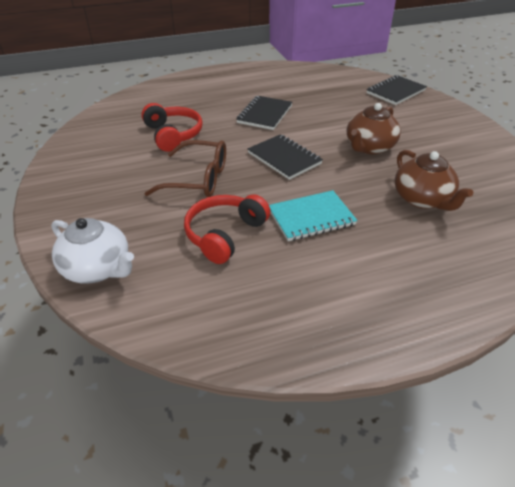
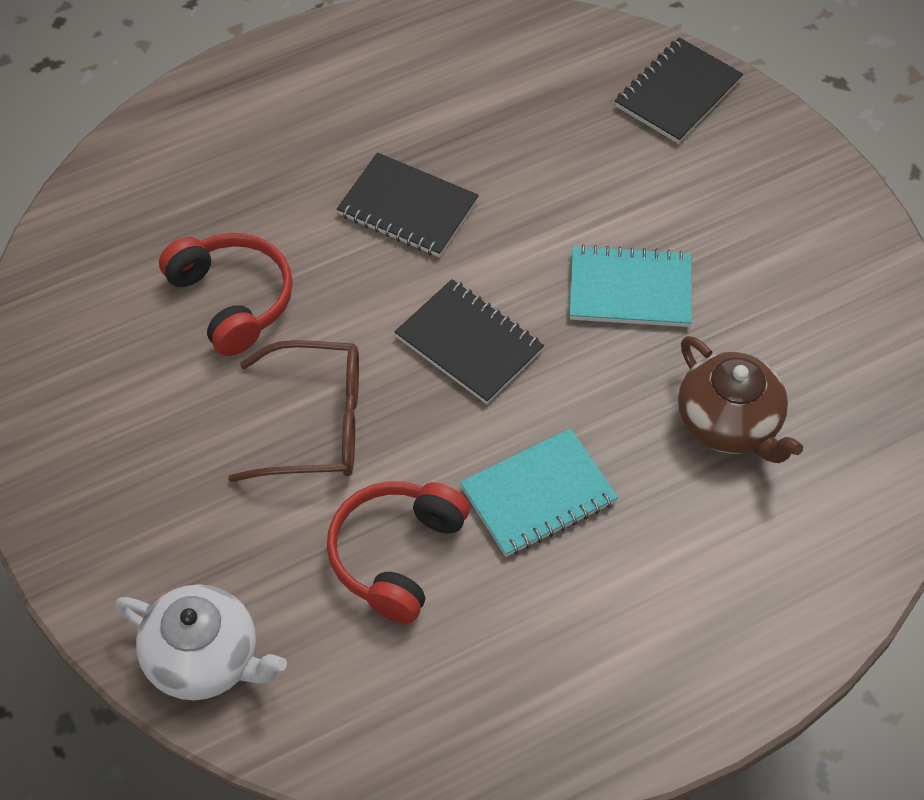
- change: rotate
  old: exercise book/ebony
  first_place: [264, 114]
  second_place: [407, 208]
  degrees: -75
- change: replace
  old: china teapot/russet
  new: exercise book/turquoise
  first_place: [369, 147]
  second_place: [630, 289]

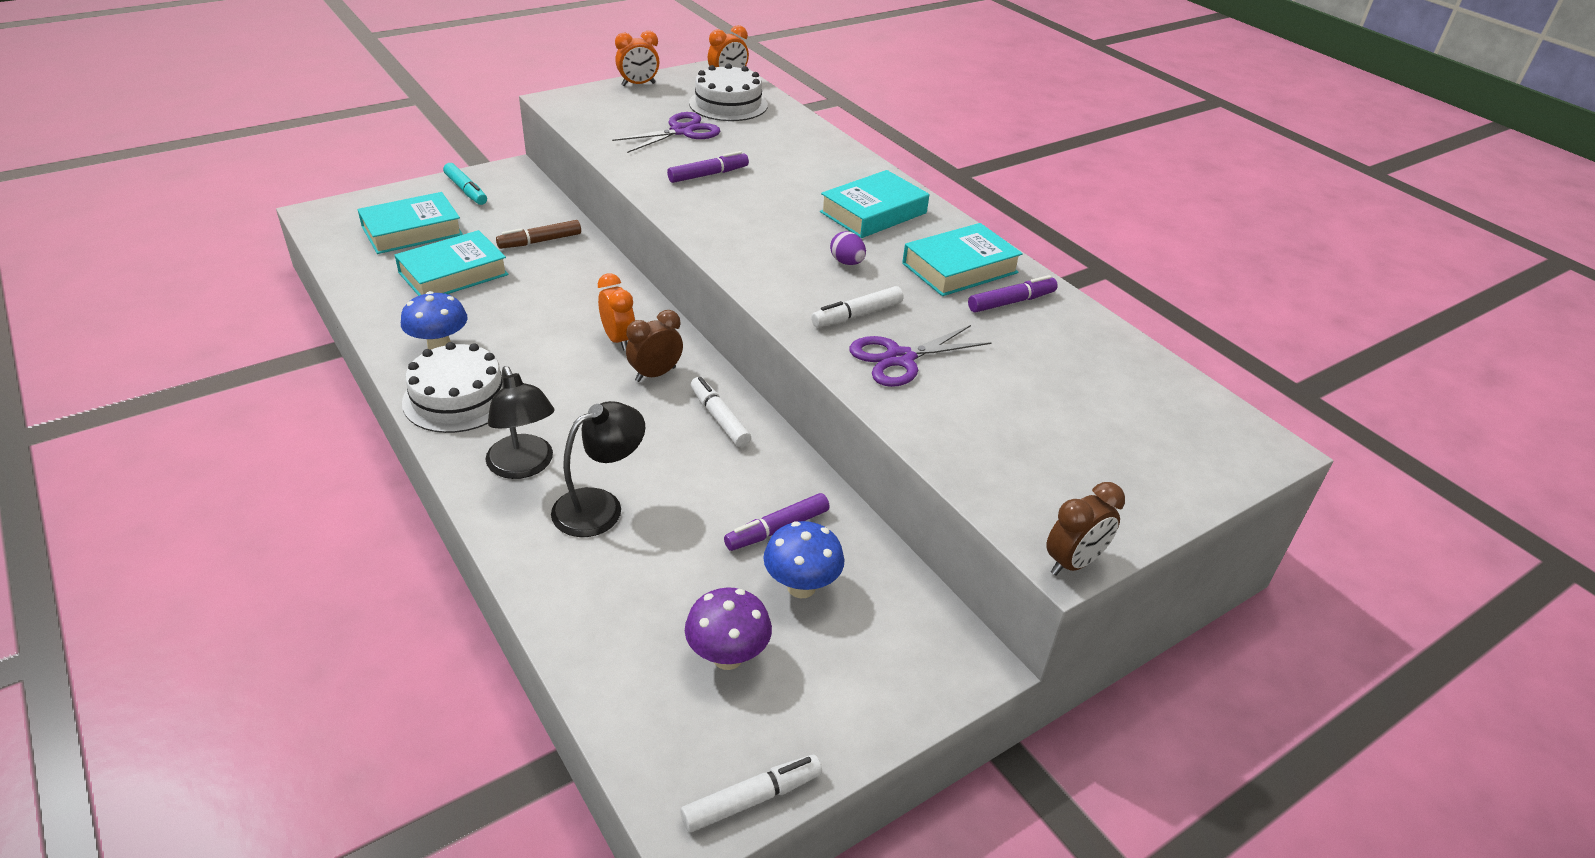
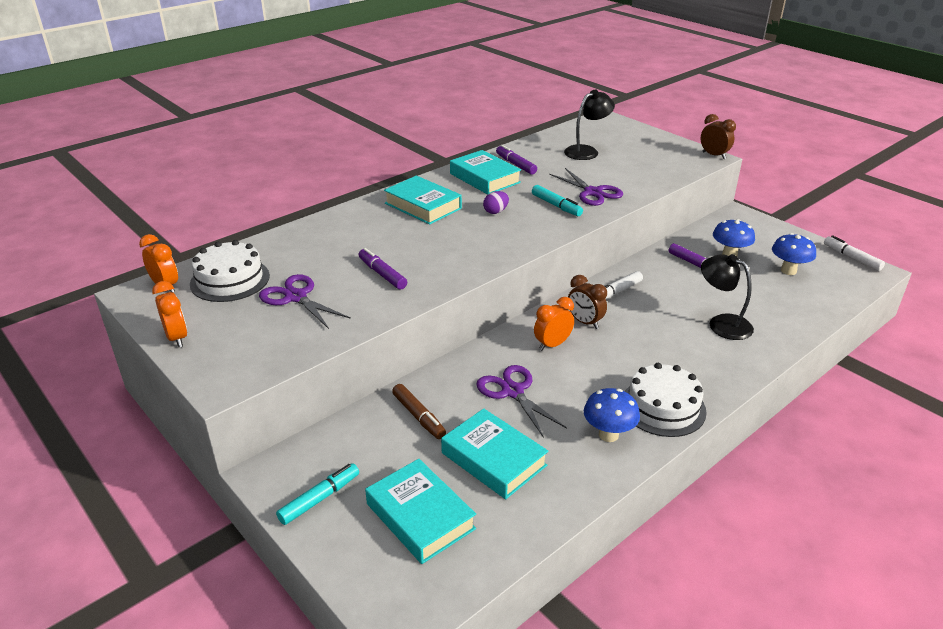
- change: move
  old: reading lamp/ebony
  first_place: [524, 466]
  second_place: [586, 151]
- change: recolor
  old: toadstool/violet
  new: toadstool/royal blue
  first_place: [727, 657]
  second_place: [788, 271]
- change: recolor
  old: marker pen/white
  new: marker pen/turquoise
  first_place: [857, 315]
  second_place: [556, 206]
- change: insert
  new: pair of scissors/violet
  second_place: [513, 391]

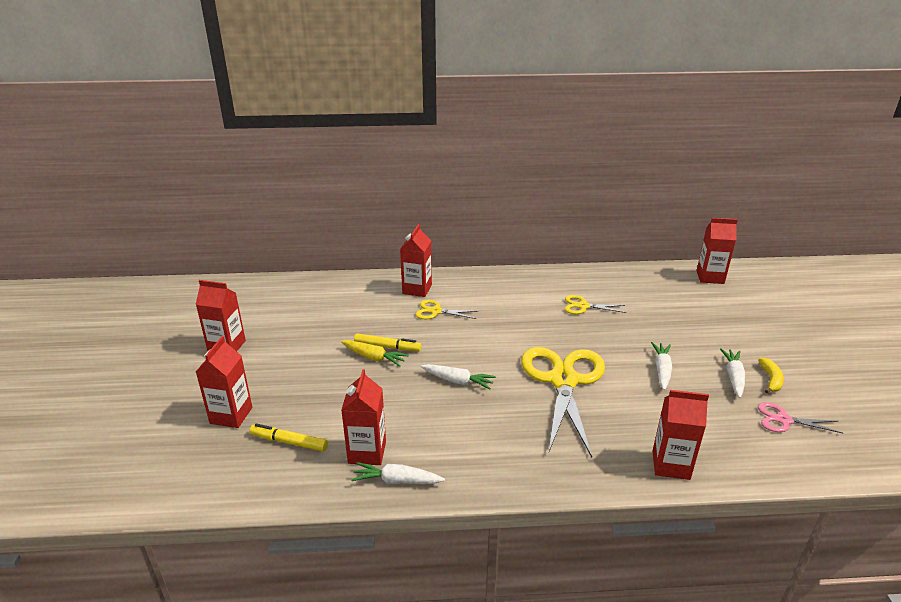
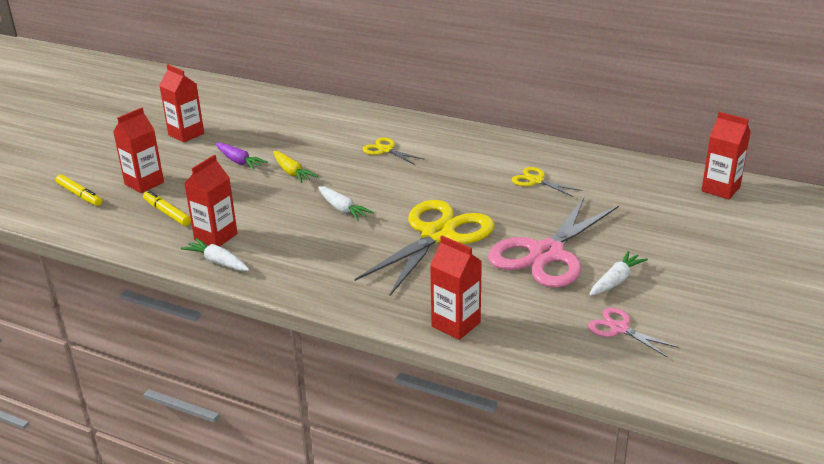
- change: move
  old: marker pen/bright yellow
  first_place: [387, 347]
  second_place: [79, 195]
- change: delete
  old: milk carton/crimson
  first_place: [417, 289]
- change: replace
  old: toy carrot/white
  new: pair of scissors/pink
  first_place: [661, 370]
  second_place: [547, 254]
- change: delete
  old: banana/bright yellow
  first_place: [770, 380]
- change: insert
  new: toy carrot/violet
  second_place: [239, 161]

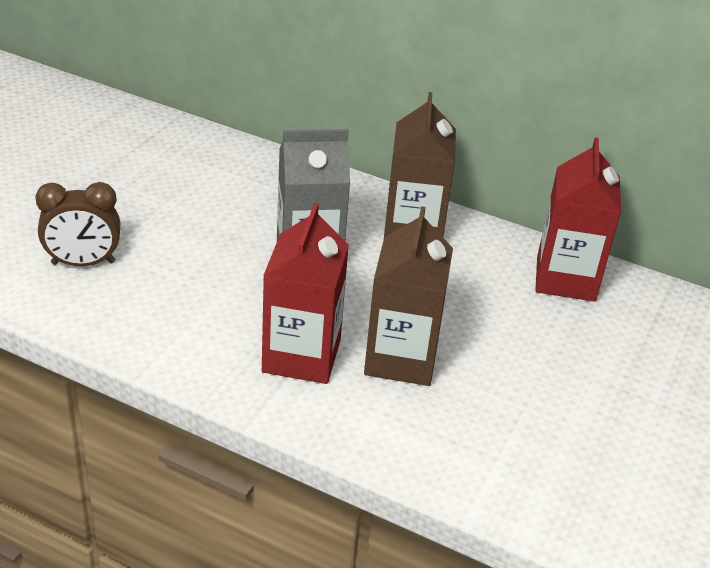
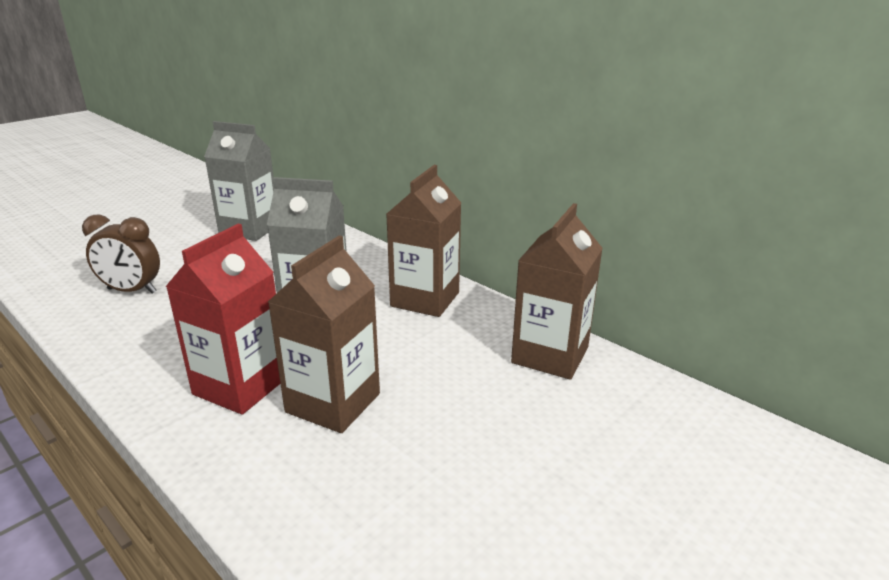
- change: recolor
  old: milk carton/crimson
  new: milk carton/russet
  first_place: [565, 279]
  second_place: [550, 355]
- change: insert
  new: milk carton/ash-grey
  second_place: [249, 230]

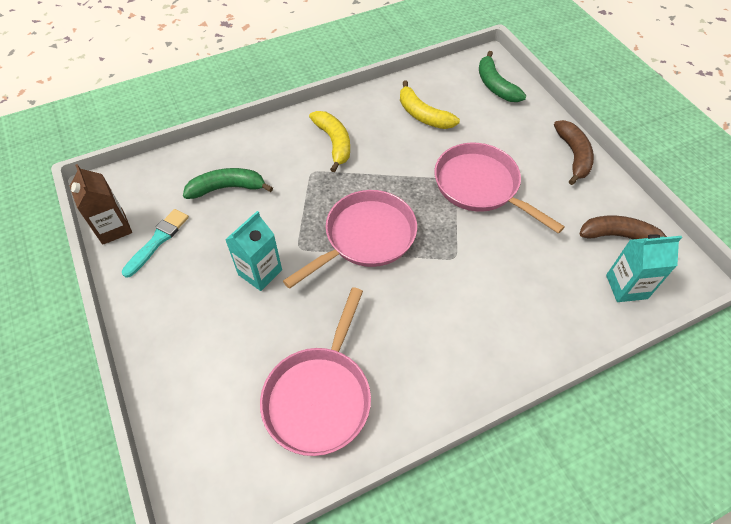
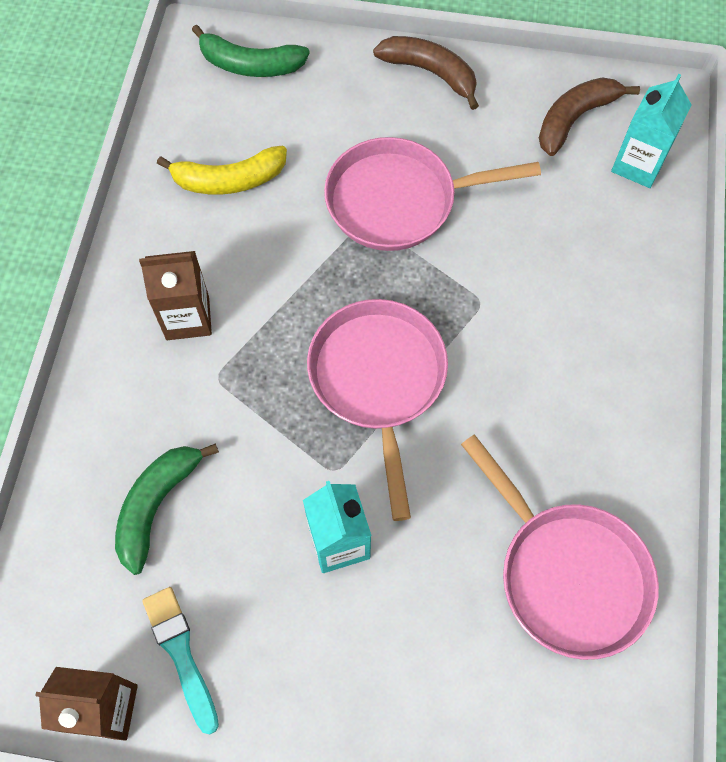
- change: replace
  old: banana/bright yellow
  new: milk carton/russet
  first_place: [334, 143]
  second_place: [187, 318]

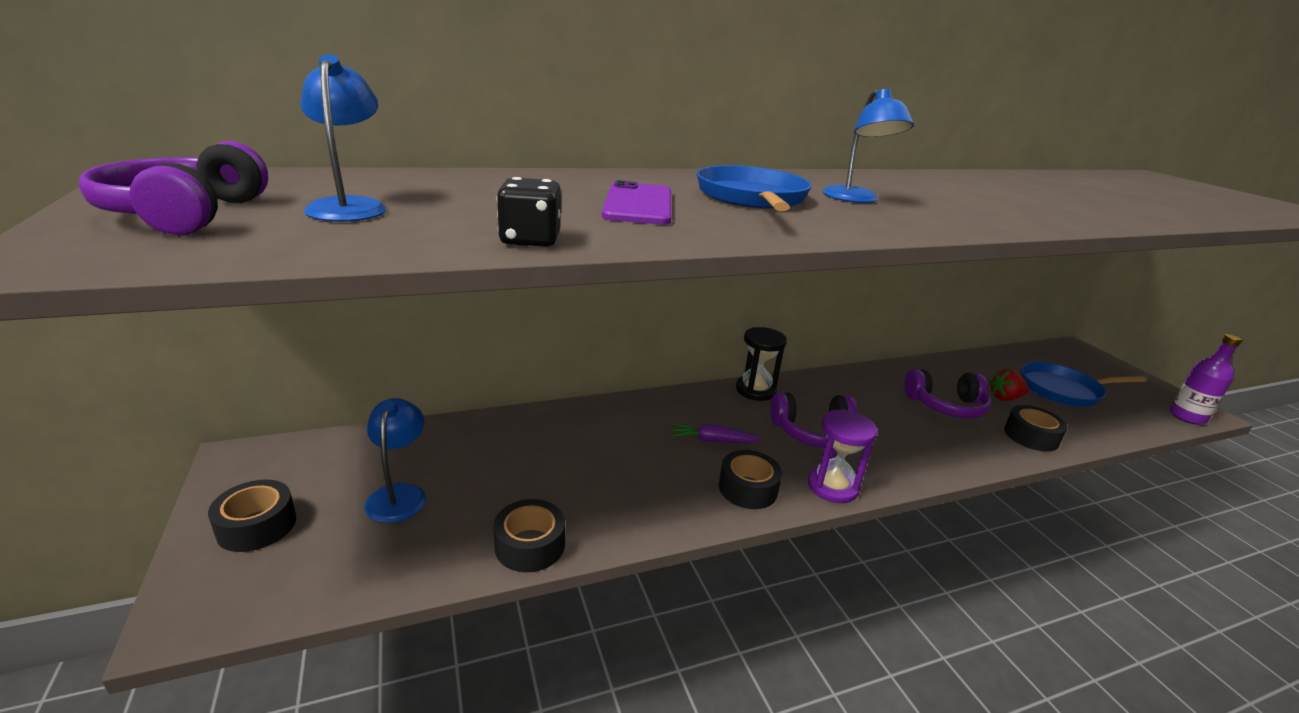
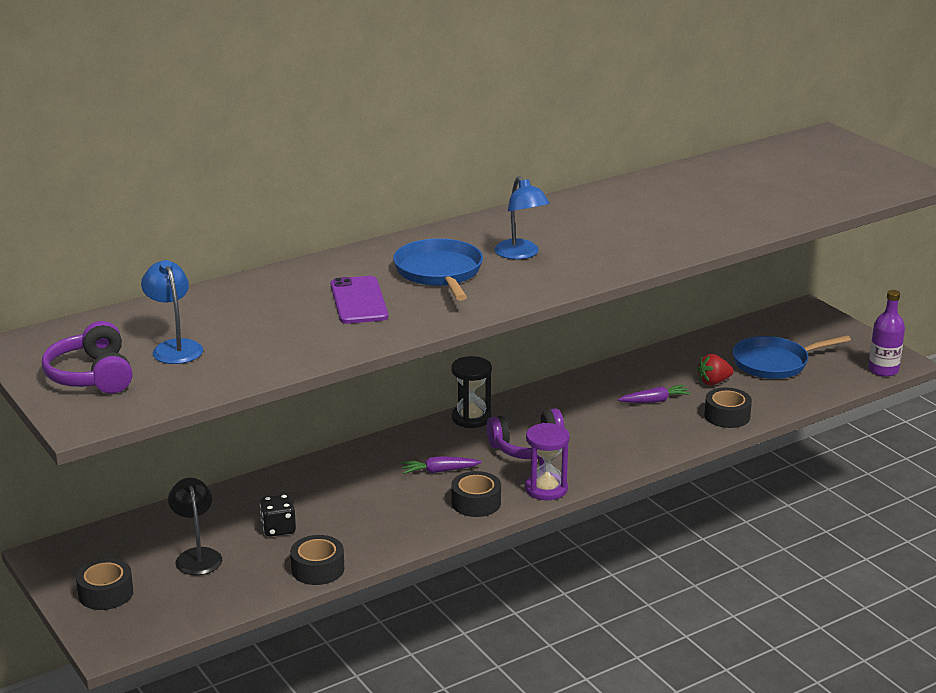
- change: recolor
  old: reading lamp/royal blue
  new: reading lamp/ebony
  first_place: [399, 494]
  second_place: [197, 556]
- change: move
  old: game die/ebony
  first_place: [530, 240]
  second_place: [278, 528]
- change: replace
  old: headset/violet
  new: toy carrot/violet
  first_place: [946, 406]
  second_place: [654, 401]

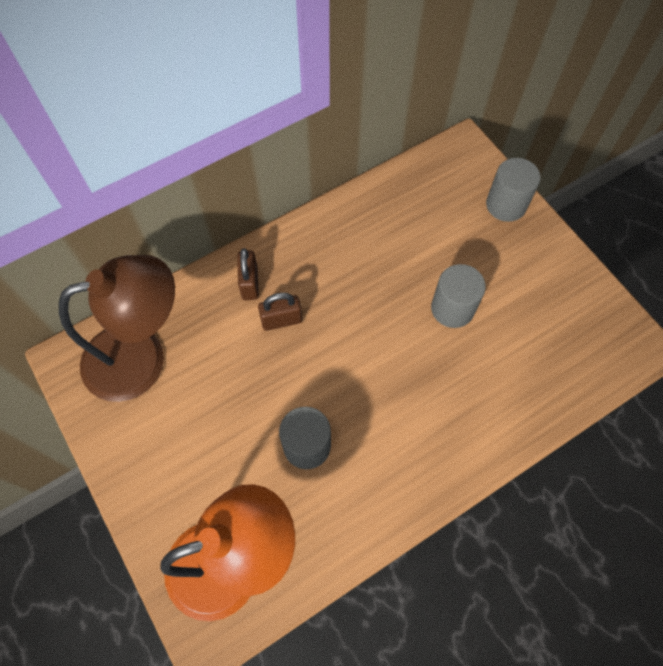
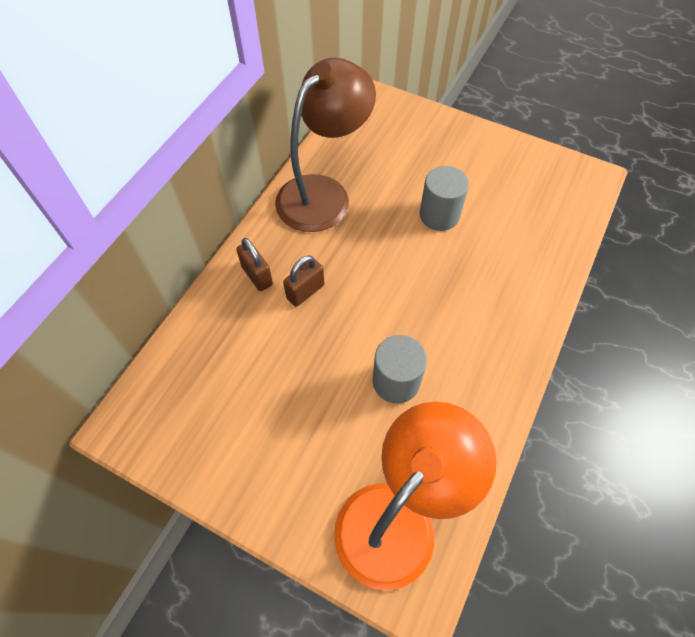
- change: move
  old: reading lamp/russet
  first_place: [141, 356]
  second_place: [323, 193]
- change: delete
  old: solid cylinder/ash-grey
  first_place: [506, 205]

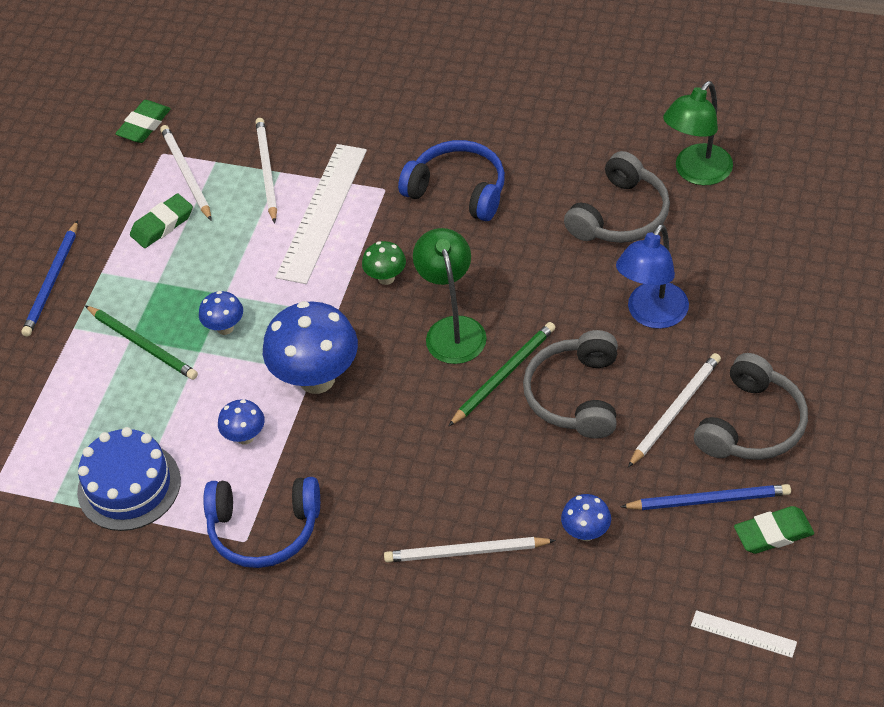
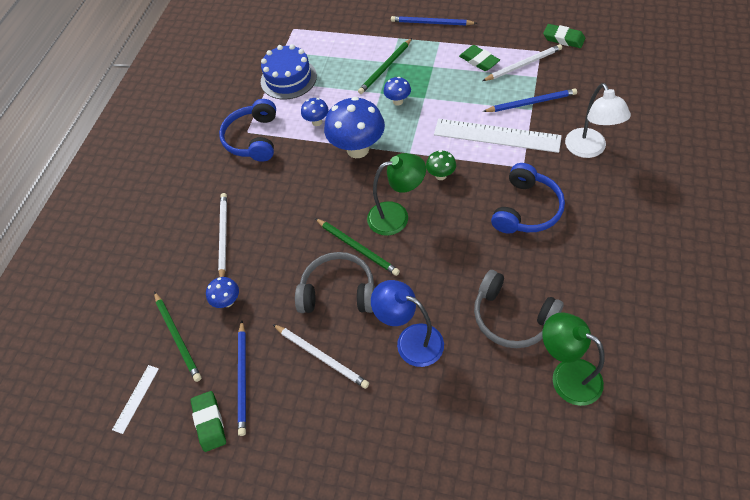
- change: recolor
  old: lead pencil/white
  new: lead pencil/royal blue
  first_place: [267, 171]
  second_place: [531, 102]
- change: delete
  old: headset/ash-grey
  first_place: [752, 424]
- change: insert
  new: lead pencil/emerald
  second_place: [178, 337]
- change: insert
  new: reading lamp/white
  second_place: [589, 149]

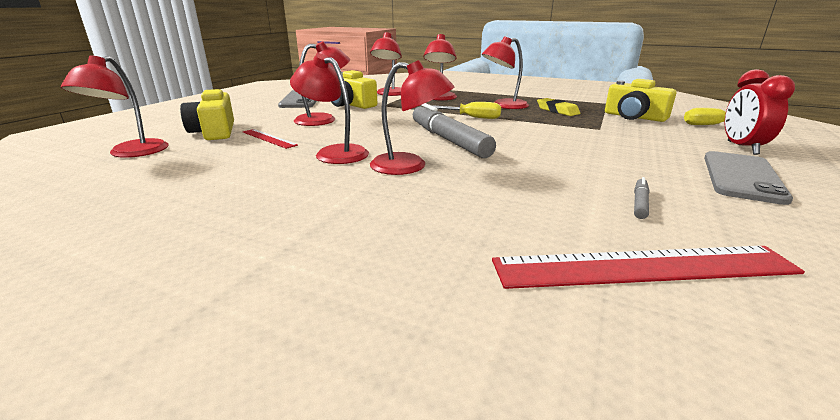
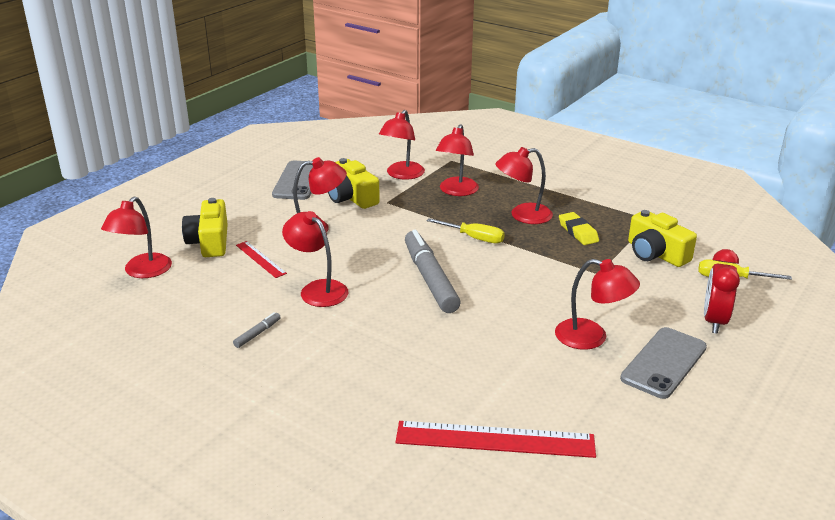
- change: move
  old: reading lamp/crimson
  first_place: [410, 166]
  second_place: [591, 337]
- change: move
  old: marker pen/ash-grey
  first_place: [639, 203]
  second_place: [257, 333]

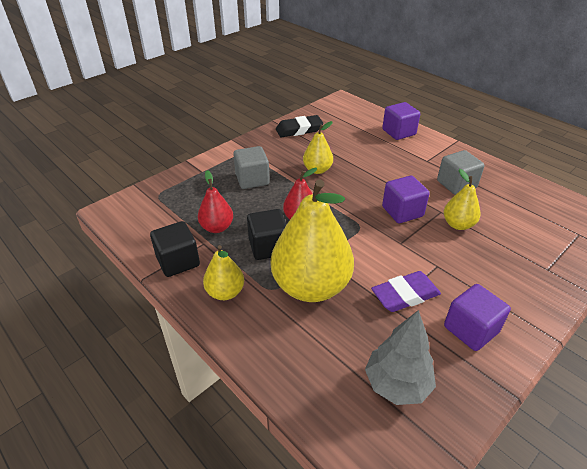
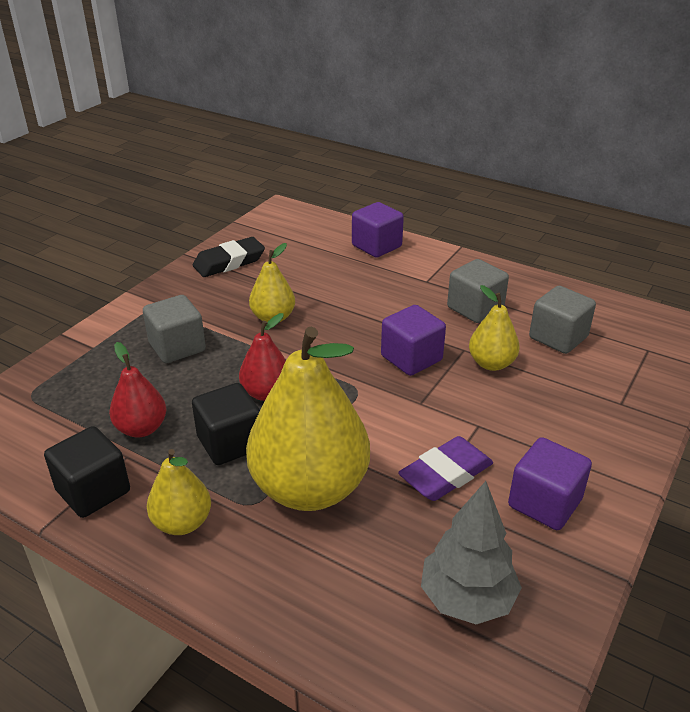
- change: insert
  new: solid cube/ash-grey
  second_place: [558, 337]

